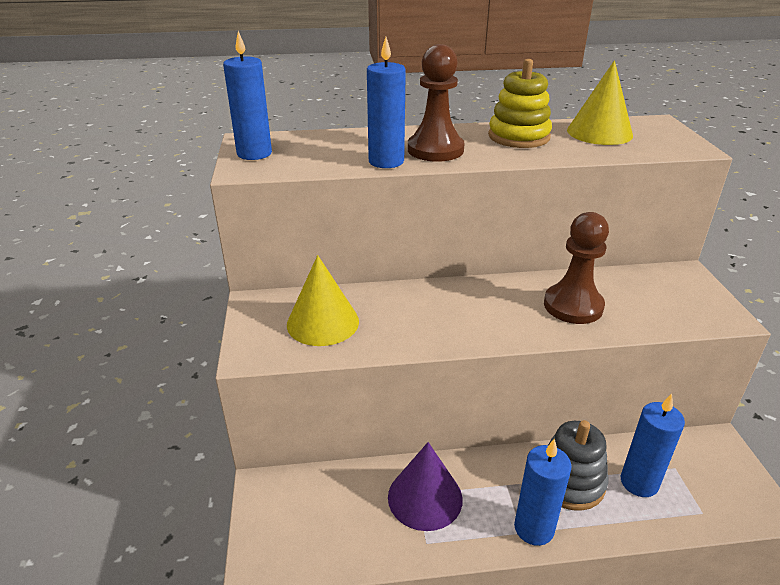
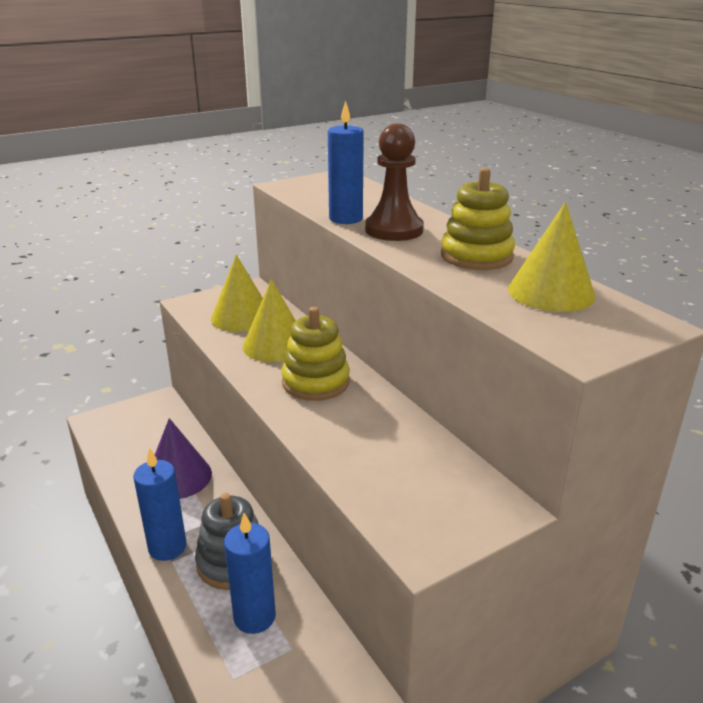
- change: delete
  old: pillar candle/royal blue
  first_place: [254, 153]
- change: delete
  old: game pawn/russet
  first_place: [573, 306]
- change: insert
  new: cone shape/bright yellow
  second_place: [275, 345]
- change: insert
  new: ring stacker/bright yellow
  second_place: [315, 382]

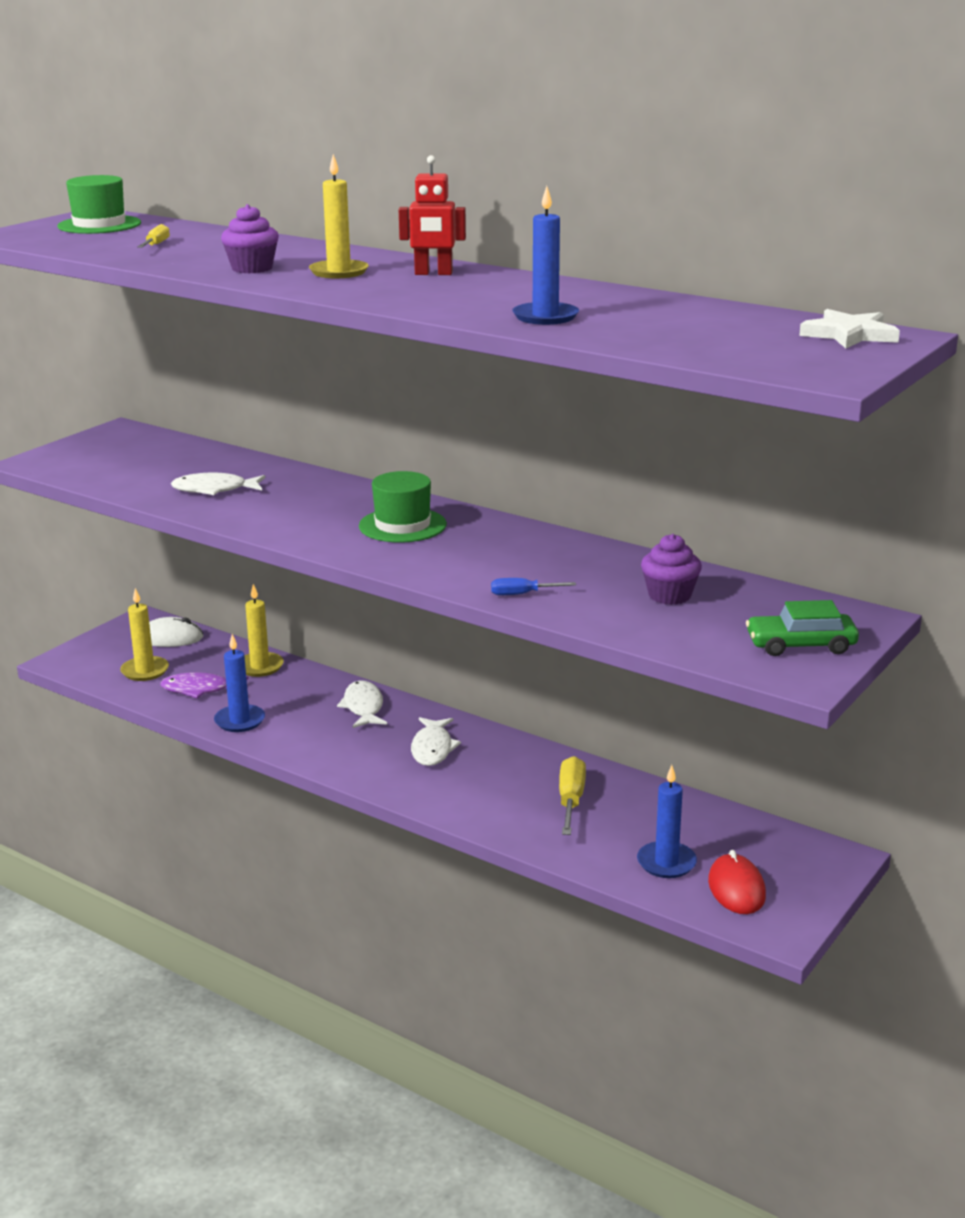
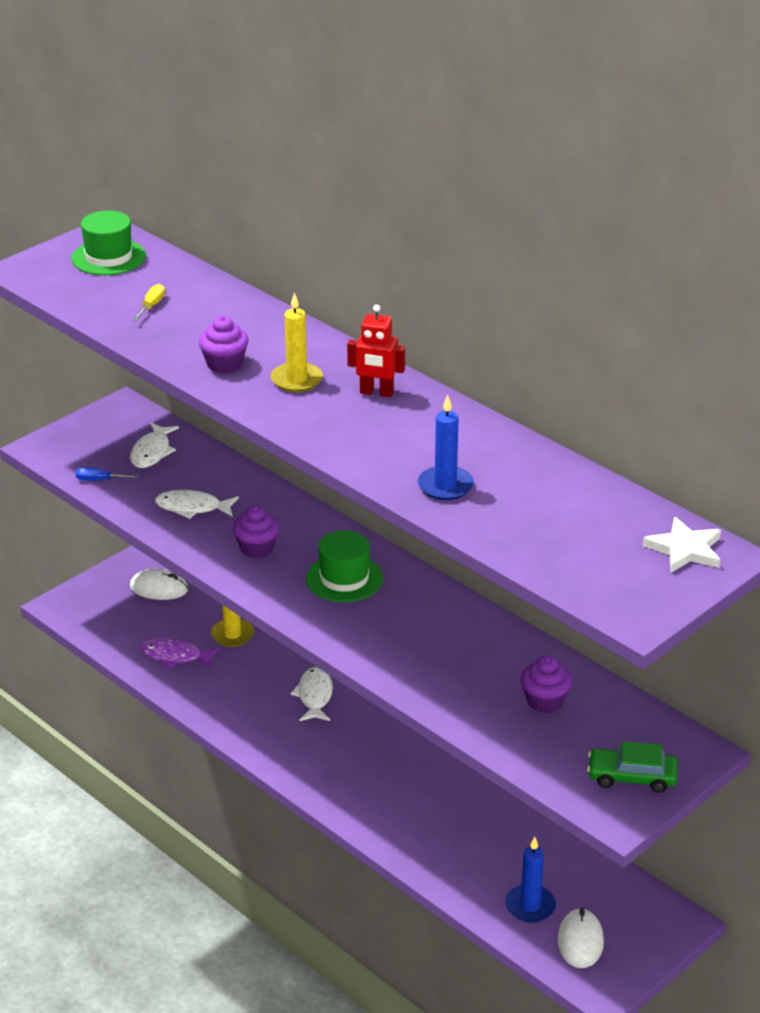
- change: delete
  old: pillar candle/bright yellow
  first_place: [145, 671]
- change: delete
  old: pillar candle/royal blue
  first_place: [240, 721]
- change: move
  old: toy fish/white
  first_place: [432, 748]
  second_place: [152, 452]
- change: move
  old: hand screwdriver/royal blue
  first_place: [522, 594]
  second_place: [100, 480]
- change: delete
  old: hand screwdriver/bright yellow
  first_place: [571, 800]
- change: recolor
  old: mouse/crimson
  new: mouse/white
  first_place: [736, 888]
  second_place: [580, 941]
- change: insert
  new: fairy cake/violet
  second_place: [257, 548]

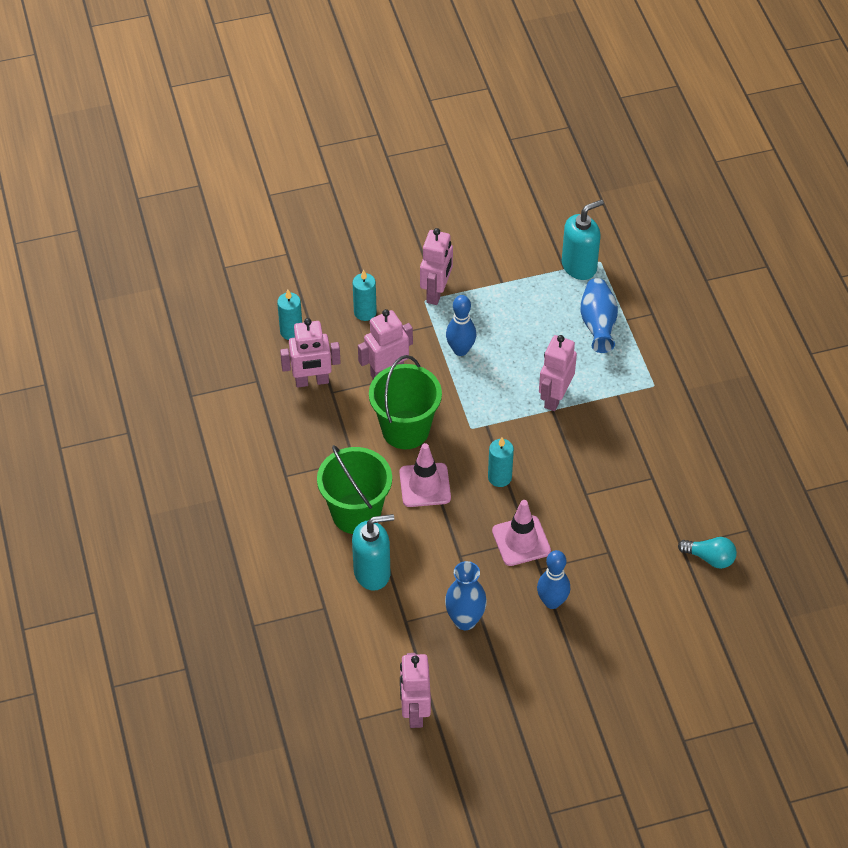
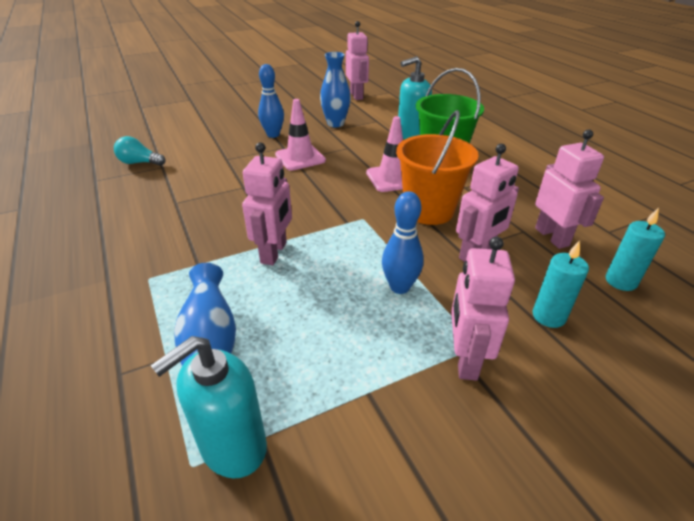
- change: rotate
  old: toy robot/pink
  first_place: [312, 381]
  second_place: [552, 237]
  degrees: 90
- change: recolor
  old: sand bucket/emerald
  new: sand bucket/bright orange
  first_place: [405, 429]
  second_place: [429, 210]
- change: delete
  old: pillar candle/turquoise
  first_place: [499, 477]

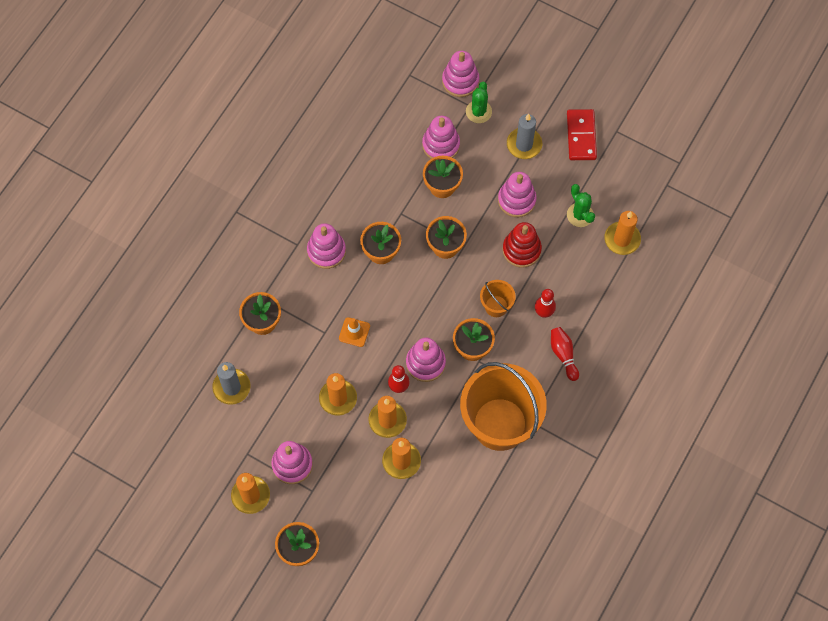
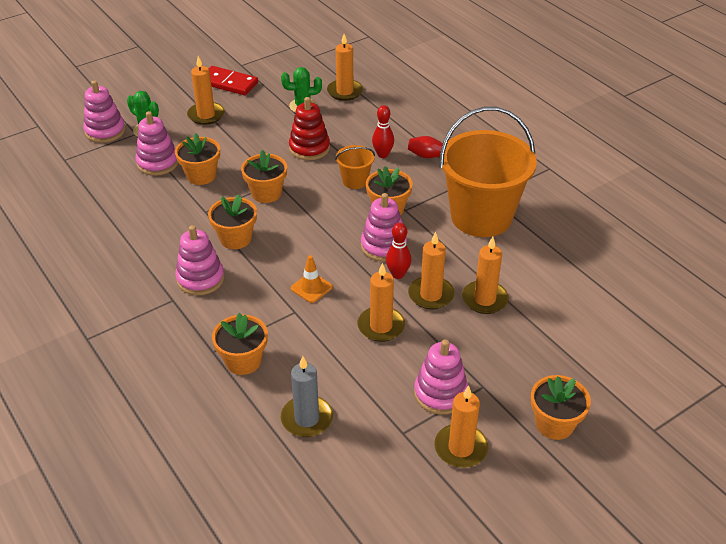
- change: delete
  old: ring stacker/pink
  first_place: [516, 200]
- change: recolor
  old: pillar candle/ash-grey
  new: pillar candle/bright orange
  first_place: [524, 144]
  second_place: [206, 115]

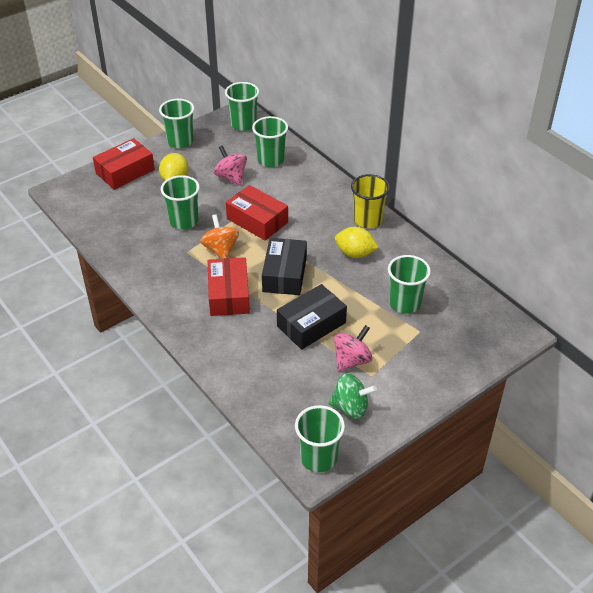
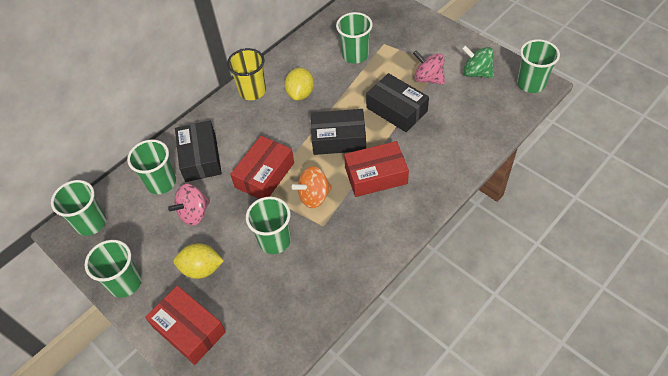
- change: rotate
  old: spinning top/emerald
  first_place: [350, 407]
  second_place: [476, 73]
  degrees: -60
- change: insert
  new: package/ebony
  second_place: [200, 157]

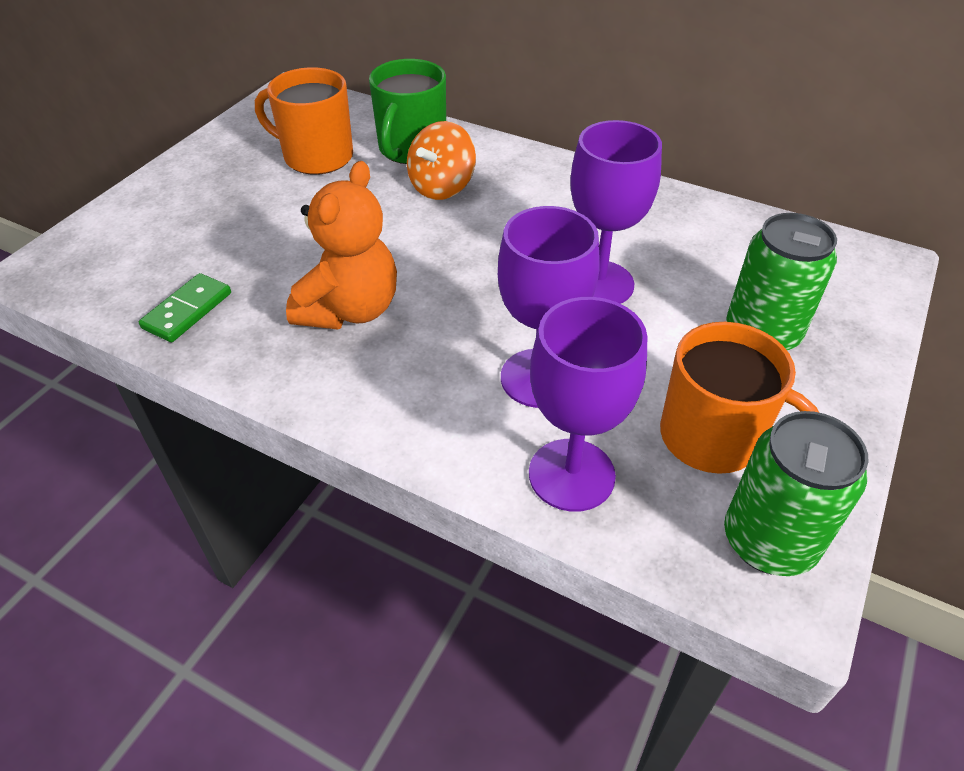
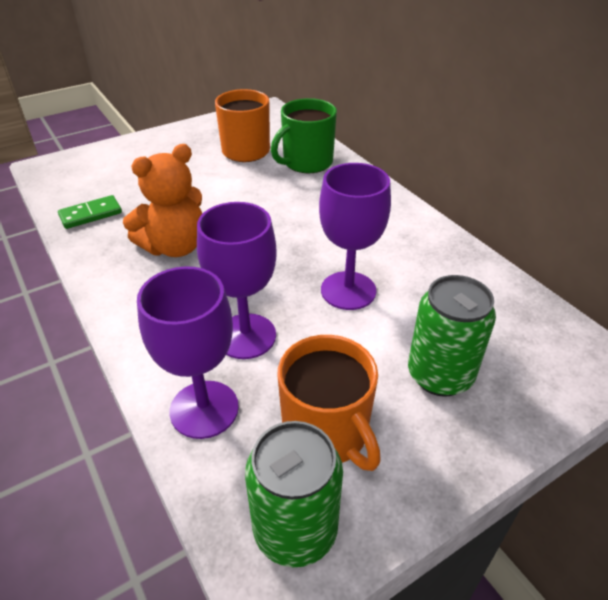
- change: delete
  old: spinning top/bright orange
  first_place: [442, 187]

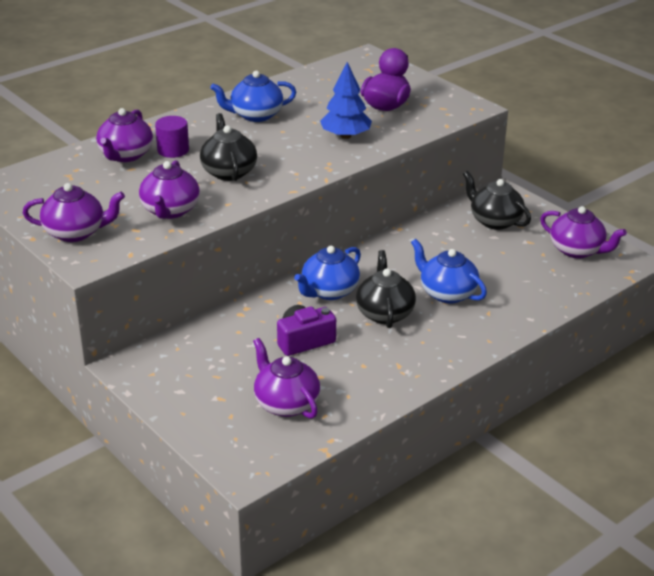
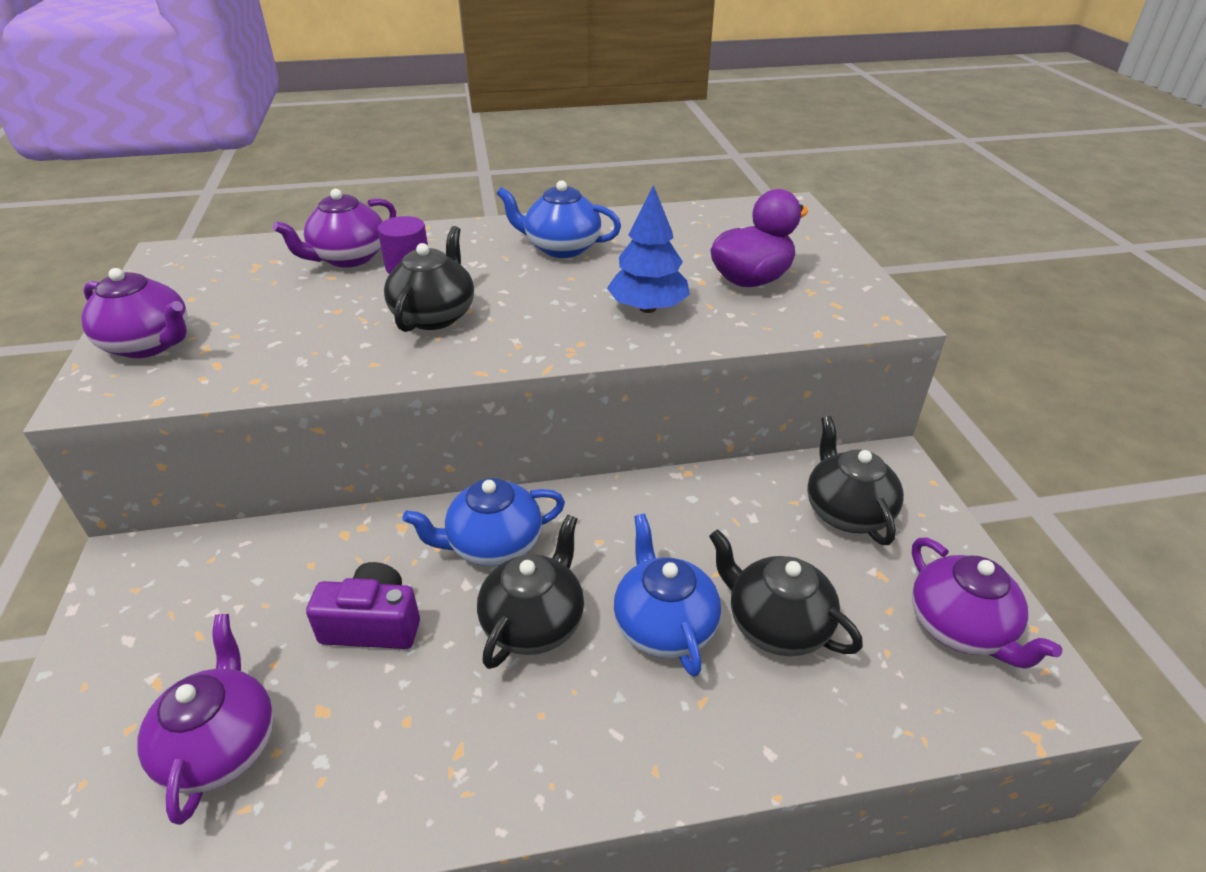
- change: delete
  old: china teapot/violet
  first_place: [170, 211]
- change: insert
  new: china teapot/ebony
  second_place: [776, 625]

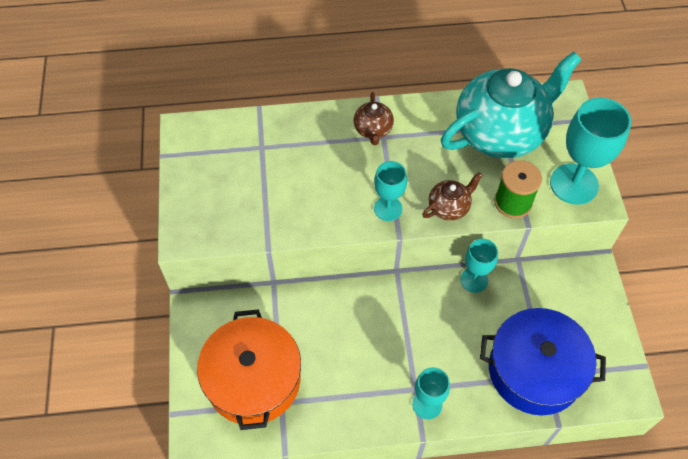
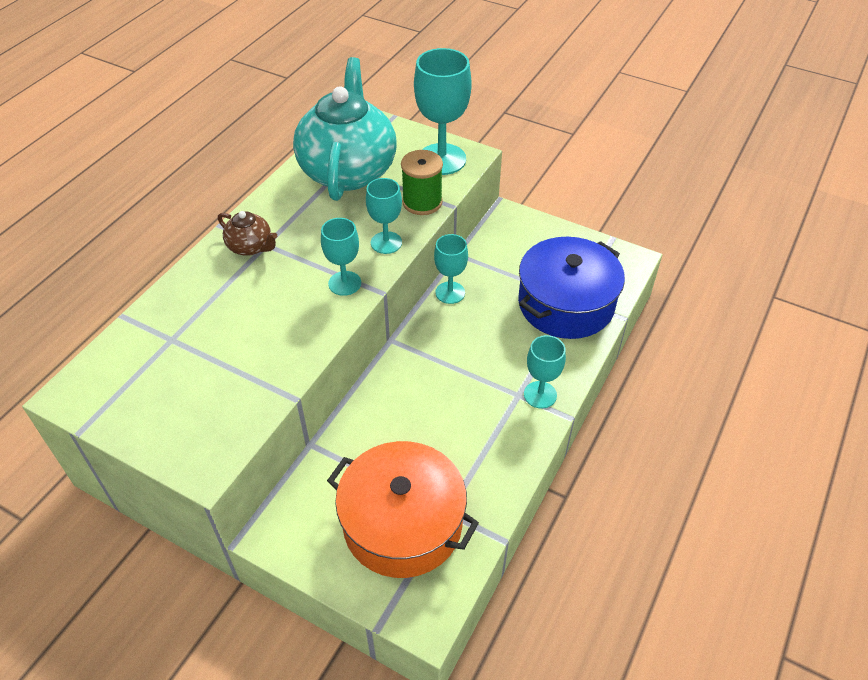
- change: replace
  old: china teapot/russet
  new: wine glass/turquoise
  first_place: [449, 207]
  second_place: [386, 243]

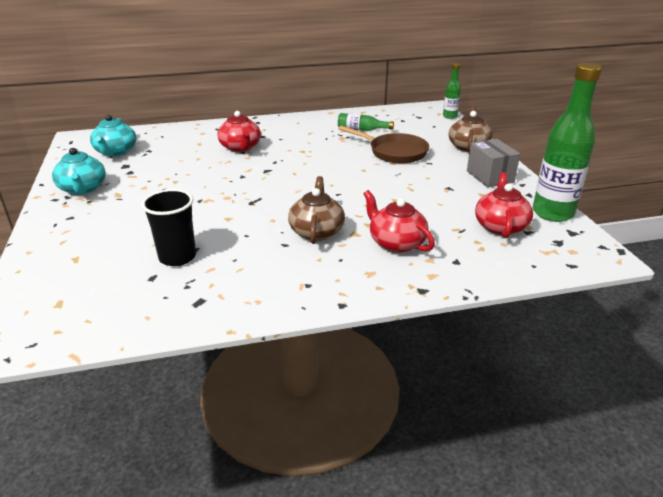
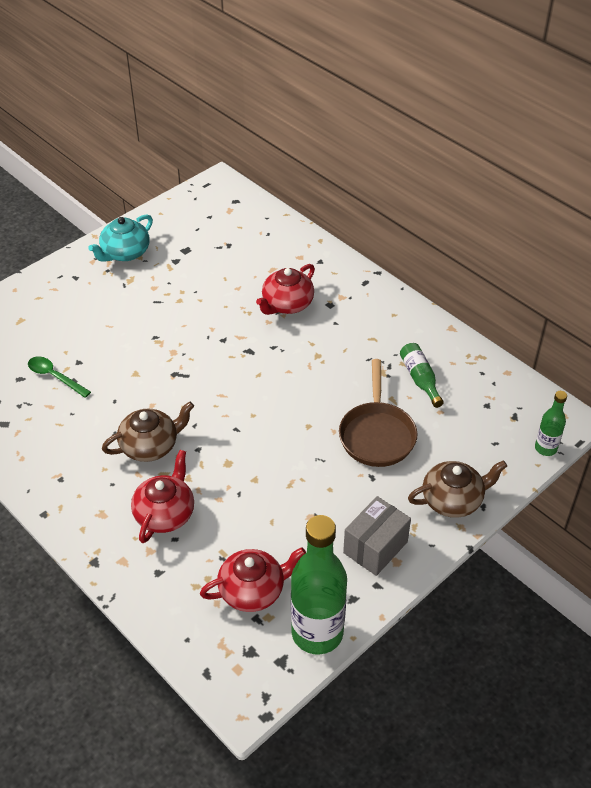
- change: delete
  old: china teapot/turquoise
  first_place: [115, 152]
- change: replace
  old: cup/ebony
  new: tablespoon/emerald
  first_place: [177, 257]
  second_place: [55, 377]

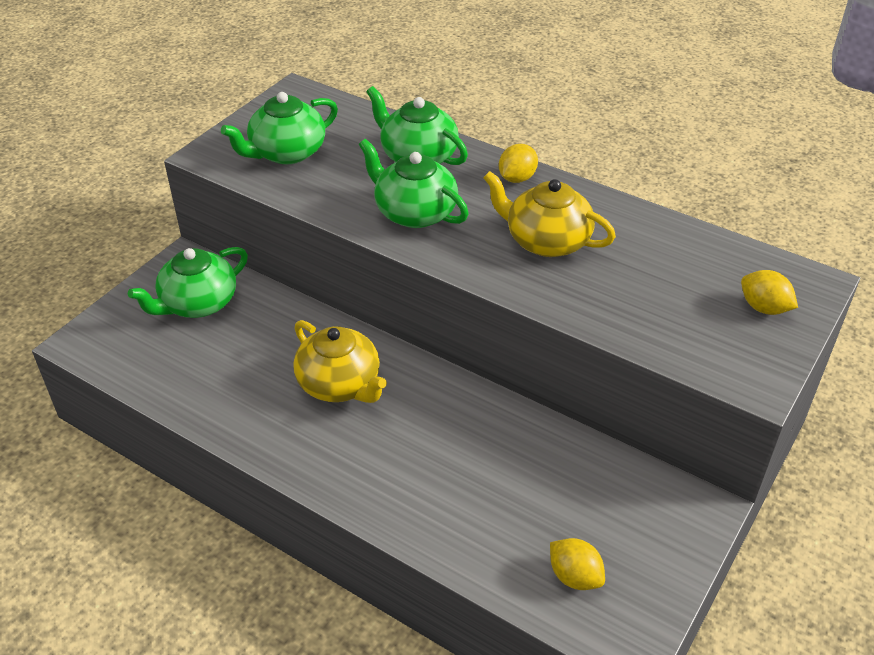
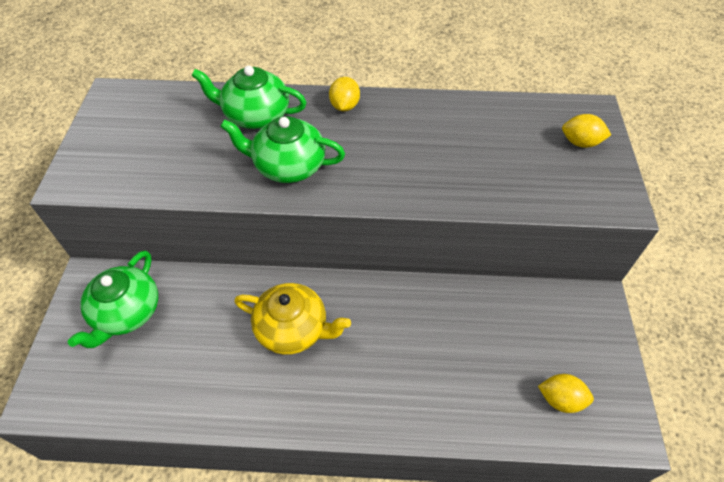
- change: delete
  old: china teapot/emerald
  first_place: [286, 153]
- change: delete
  old: china teapot/bright yellow
  first_place: [546, 241]

